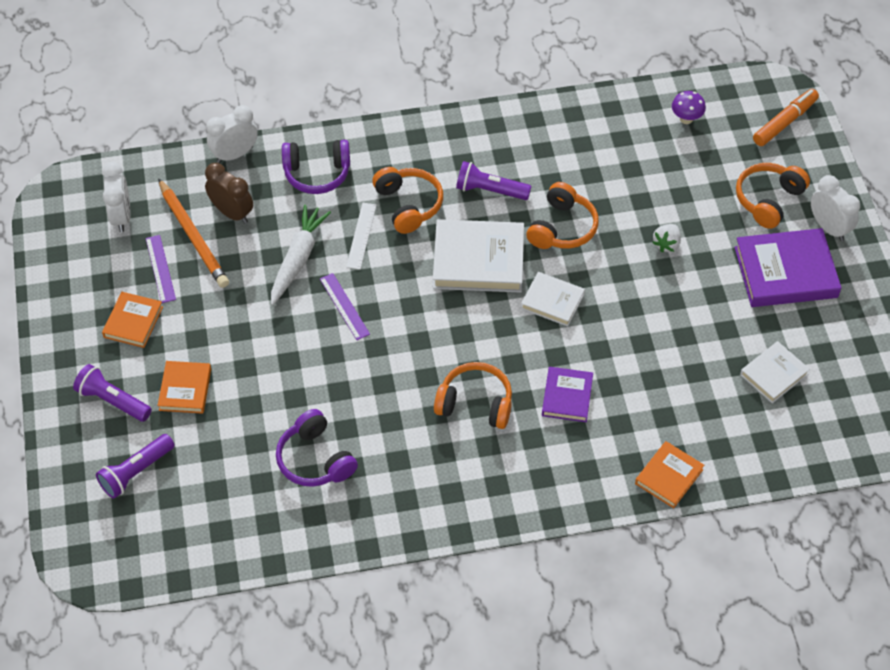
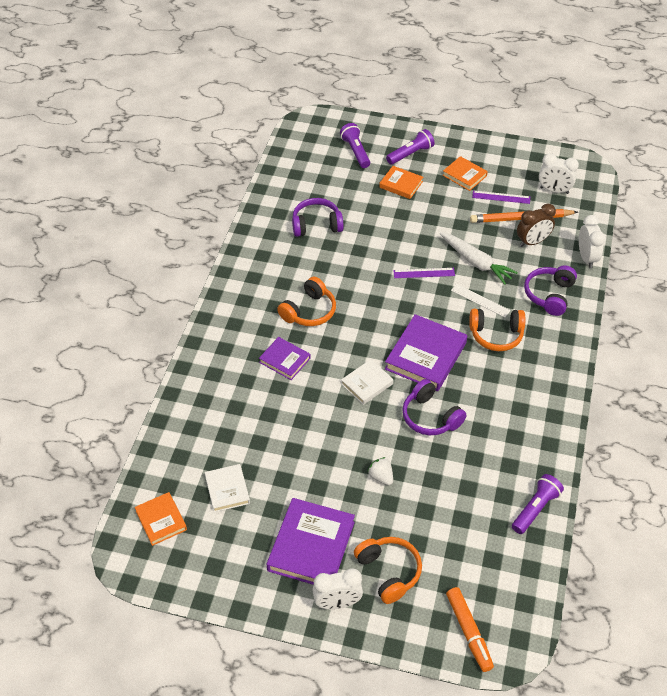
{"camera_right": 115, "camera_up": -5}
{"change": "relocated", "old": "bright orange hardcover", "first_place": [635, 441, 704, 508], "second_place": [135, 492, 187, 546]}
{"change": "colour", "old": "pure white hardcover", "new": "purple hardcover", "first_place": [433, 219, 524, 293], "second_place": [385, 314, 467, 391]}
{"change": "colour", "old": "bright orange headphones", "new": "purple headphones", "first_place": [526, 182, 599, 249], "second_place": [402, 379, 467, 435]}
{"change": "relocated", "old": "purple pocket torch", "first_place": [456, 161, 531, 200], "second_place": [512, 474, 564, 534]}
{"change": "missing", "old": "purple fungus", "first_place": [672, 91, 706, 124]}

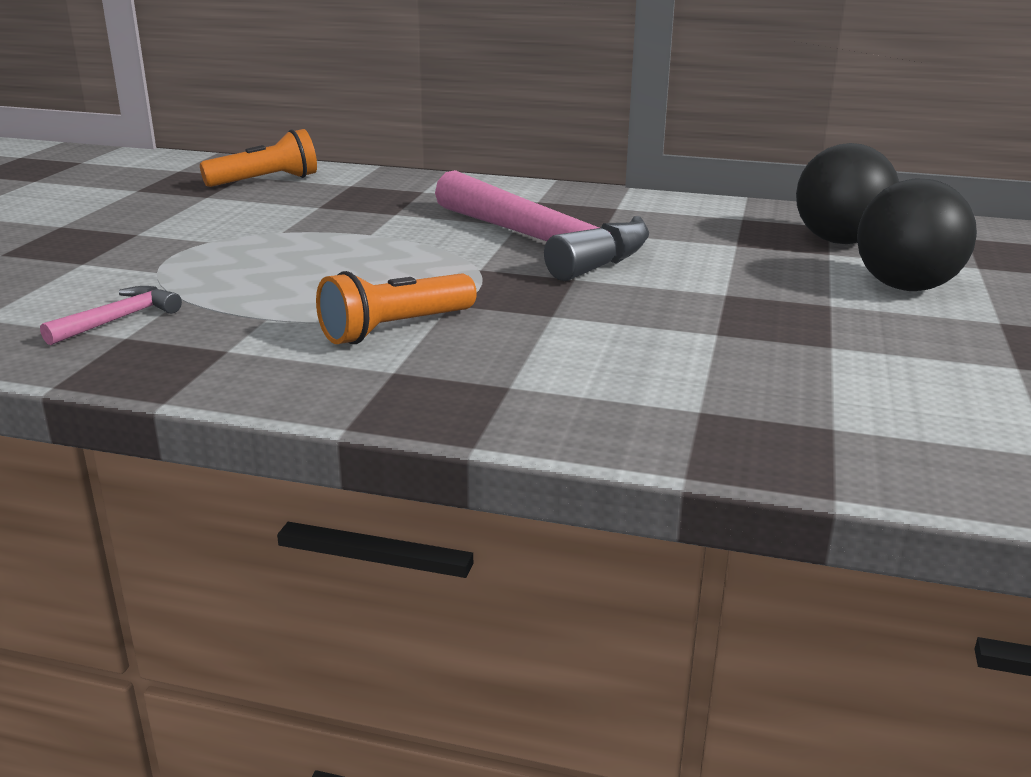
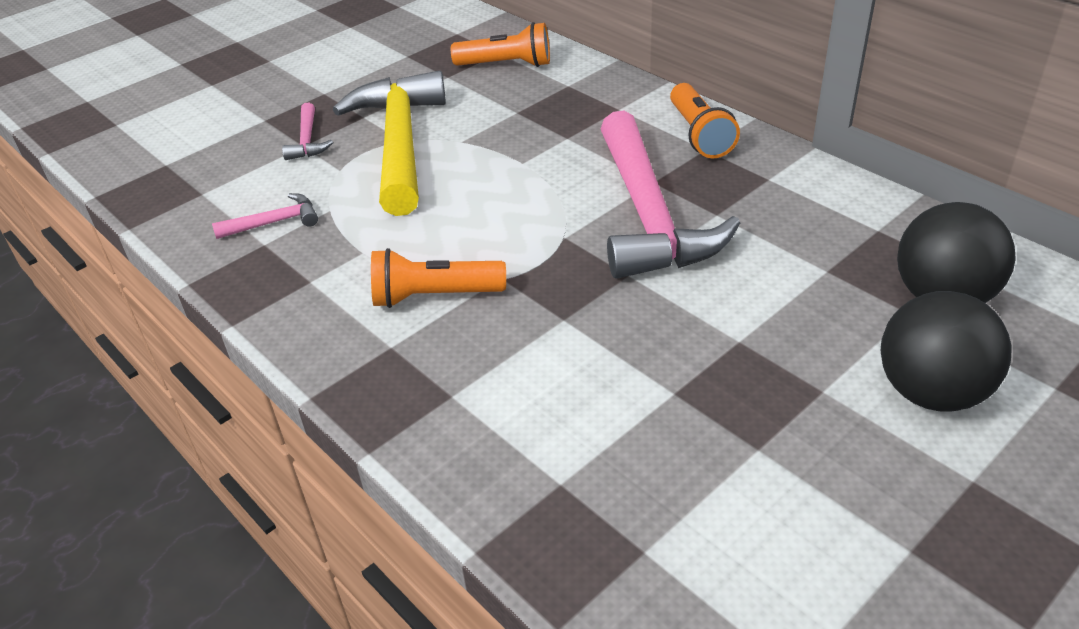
{"camera_right": 35, "camera_up": 15}
{"change": "appeared", "new": "rose-pink hammer", "second_place": [282, 102, 333, 160]}
{"change": "appeared", "new": "yellow hammer", "second_place": [333, 71, 446, 216]}
{"change": "appeared", "new": "bright orange pocket torch", "second_place": [670, 83, 740, 158]}

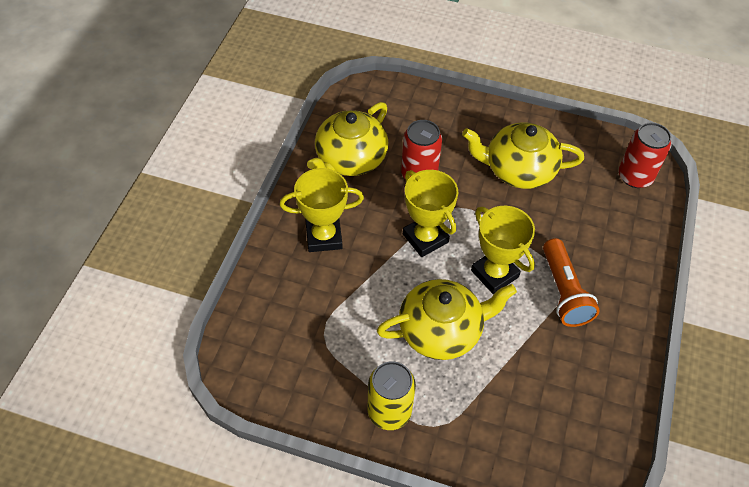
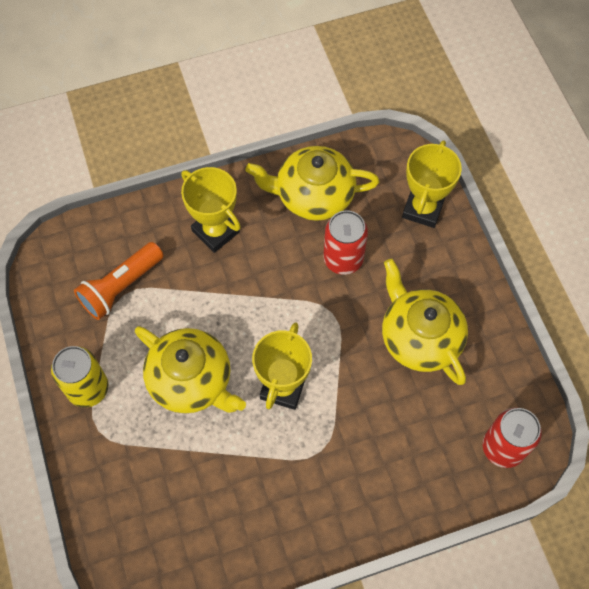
{"camera_right": 55, "camera_up": 10}
{"change": "relocated", "old": "bright orange pocket torch", "first_place": [543, 238, 600, 327], "second_place": [74, 242, 164, 320]}
{"change": "relocated", "old": "yellow award cup", "first_place": [403, 170, 458, 257], "second_place": [402, 140, 462, 228]}

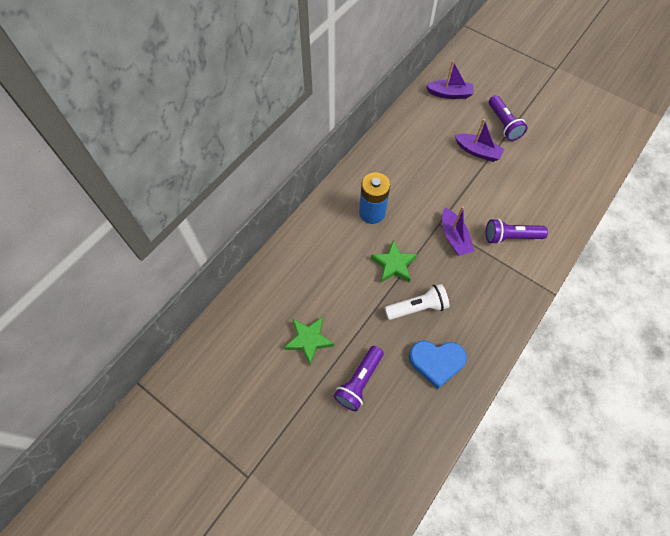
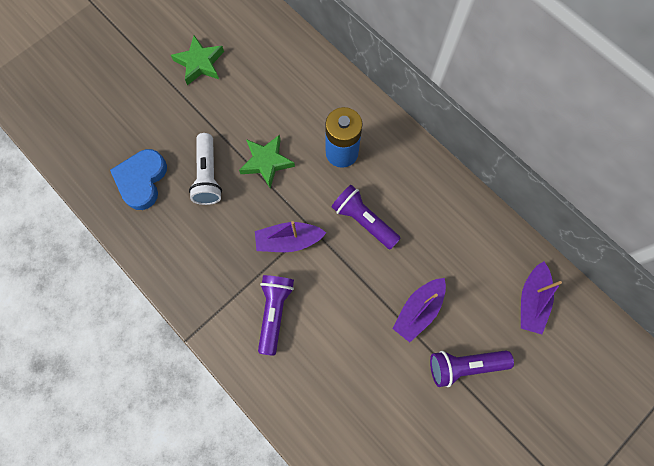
{"camera_right": 100, "camera_up": 10}
{"change": "relocated", "old": "purple pocket torch", "first_place": [334, 346, 384, 411], "second_place": [331, 185, 401, 250]}

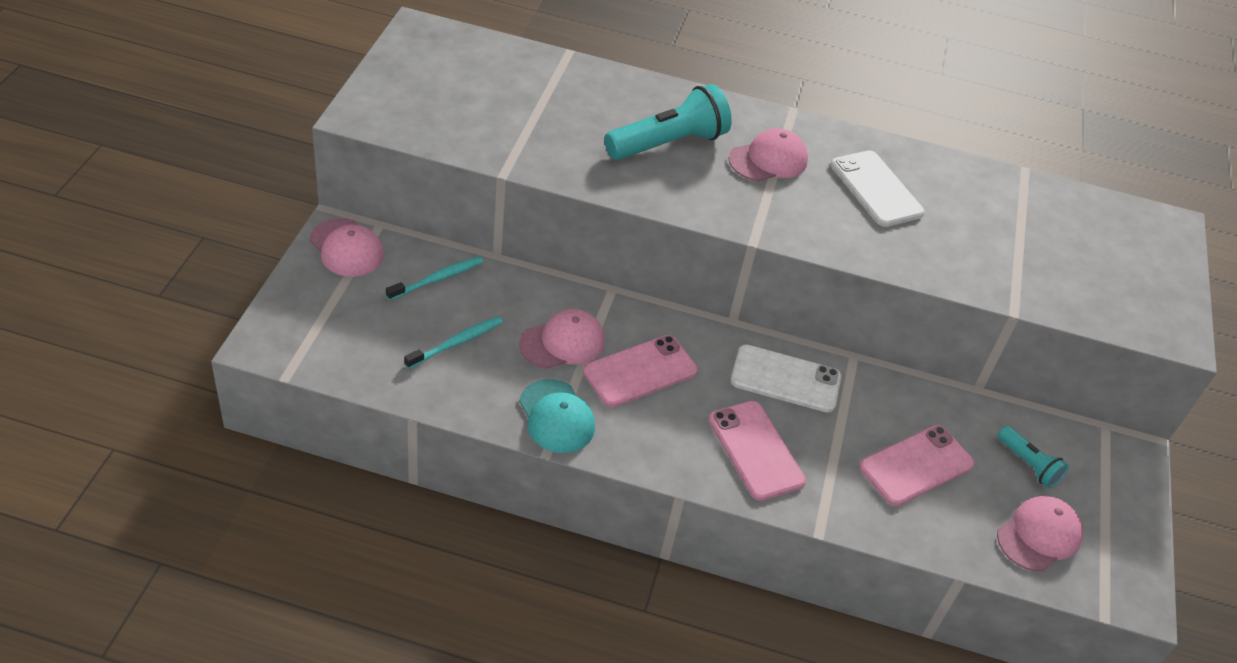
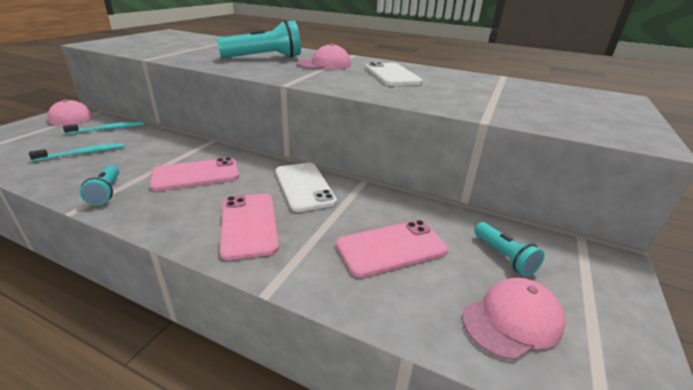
{"camera_right": 15, "camera_up": -15}
{"change": "exchanged", "old": "aqua cap", "new": "aqua pocket torch", "first_place": [519, 379, 595, 453], "second_place": [79, 165, 119, 205]}
{"change": "spun", "old": "pure white phone", "first_place": [731, 344, 841, 413], "second_place": [275, 163, 337, 212], "degrees": 45}
{"change": "missing", "old": "rose-pink cap", "first_place": [519, 309, 605, 369]}

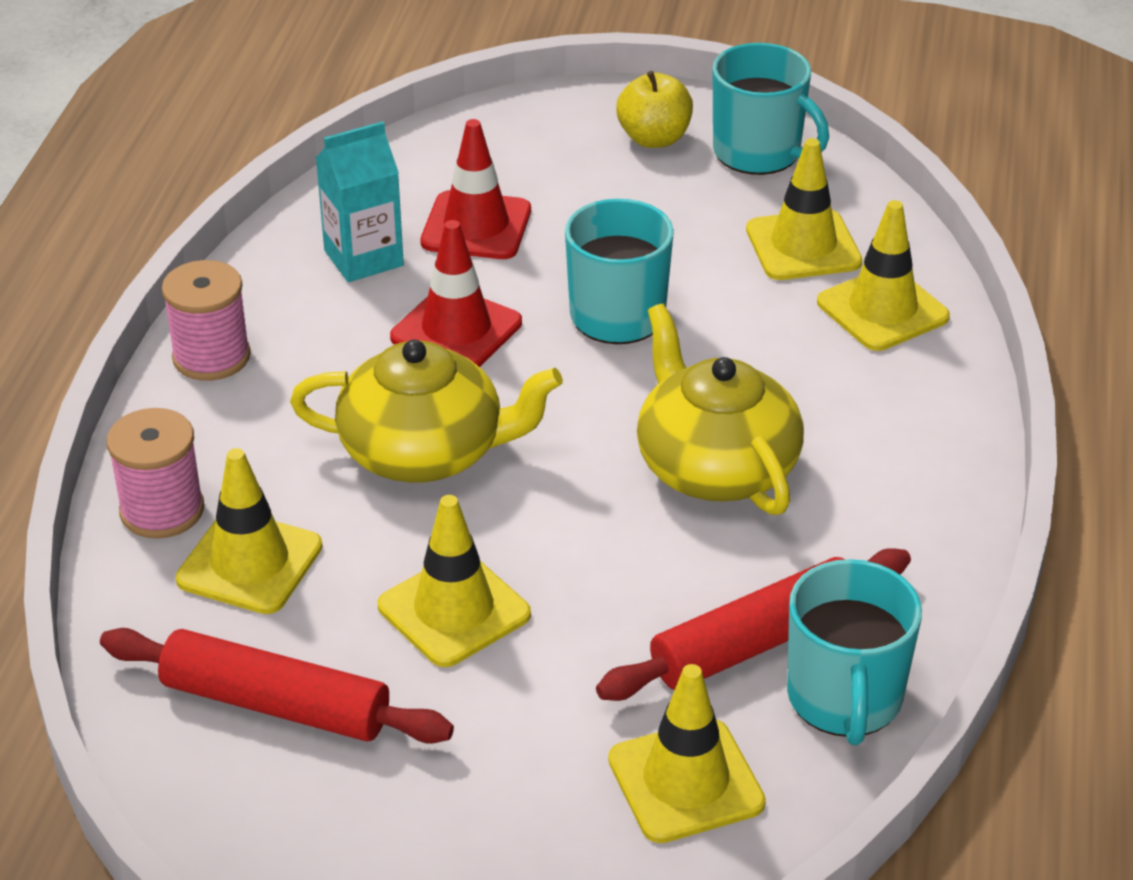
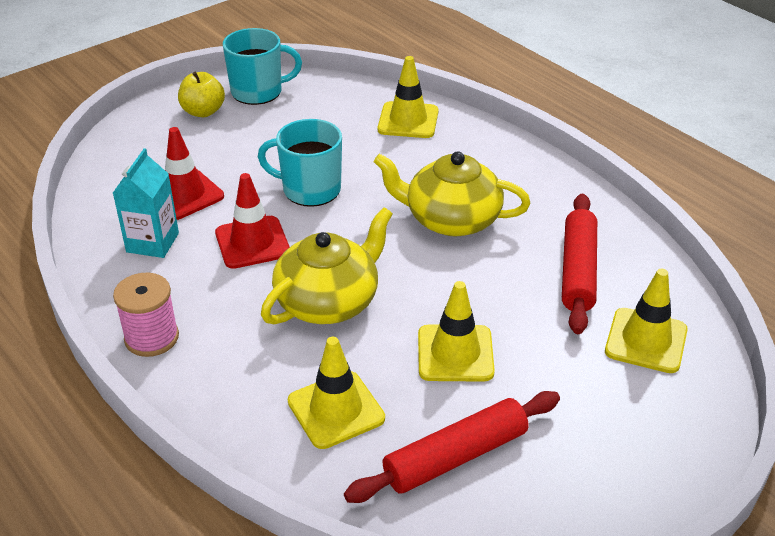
{"camera_right": -50, "camera_up": 0}
{"change": "missing", "old": "rose-pink reel of thread", "first_place": [107, 408, 204, 539]}
{"change": "missing", "old": "yellow road cone", "first_place": [746, 138, 862, 280]}
{"change": "missing", "old": "aqua mug", "first_place": [787, 559, 922, 745]}

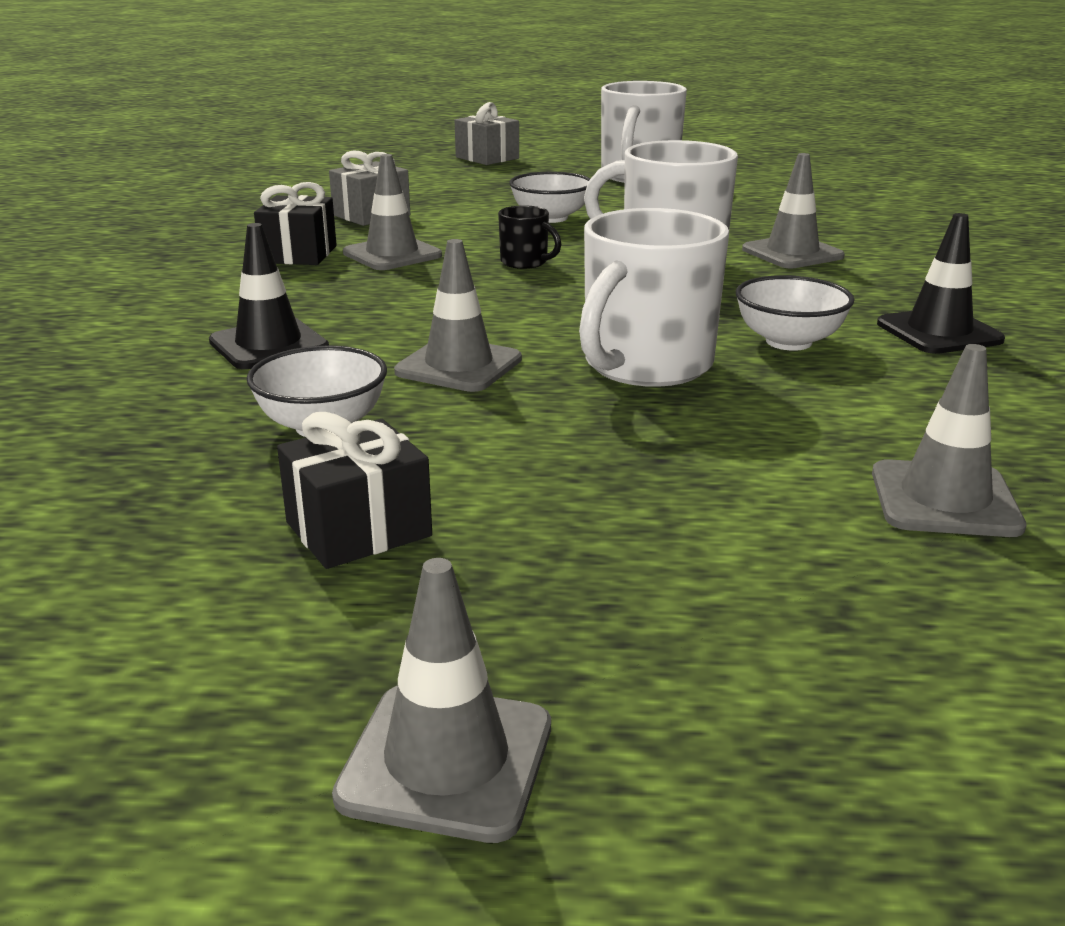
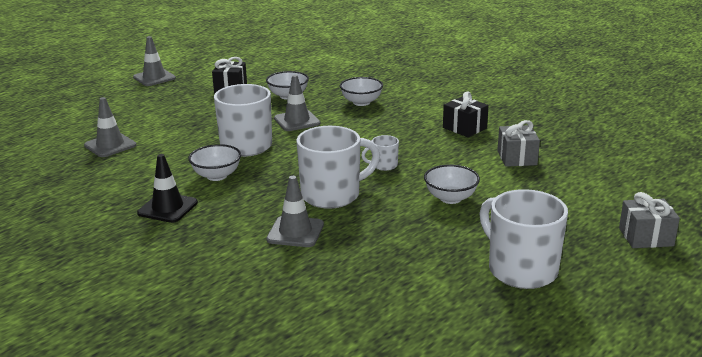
{"camera_right": 130, "camera_up": 0}
{"change": "exchanged", "old": "black road cone", "new": "pure white bowl", "first_place": [209, 223, 329, 369], "second_place": [340, 77, 383, 106]}
{"change": "colour", "old": "black mug", "new": "pure white mug", "first_place": [498, 206, 561, 269], "second_place": [361, 135, 399, 171]}
{"change": "missing", "old": "ash-grey road cone", "first_place": [343, 154, 442, 270]}

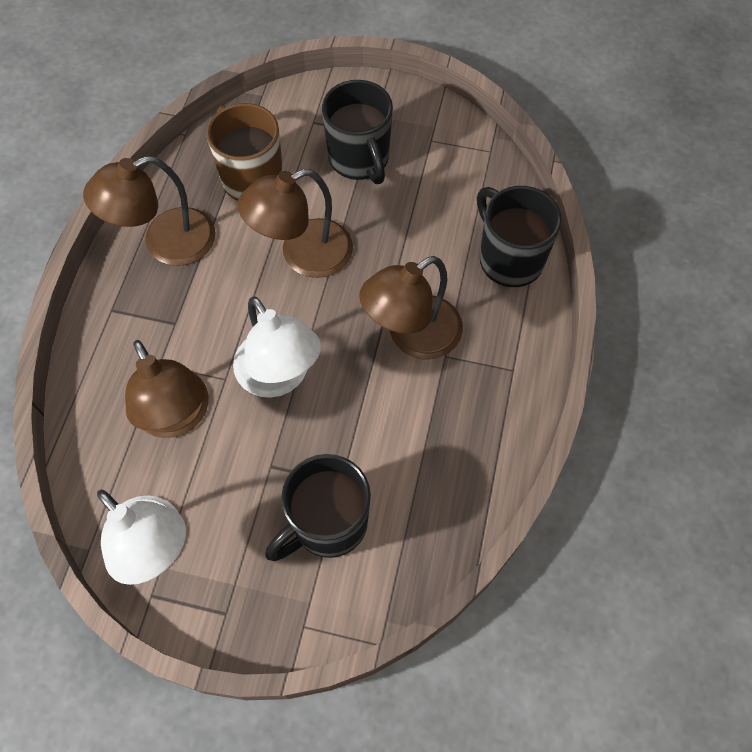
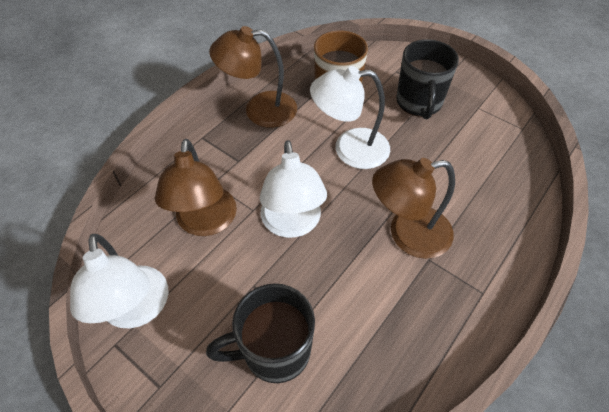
{"camera_right": 25, "camera_up": -10}
{"change": "colour", "old": "dark brown lamp", "new": "pure white lamp", "first_place": [238, 169, 353, 278], "second_place": [310, 66, 390, 169]}
{"change": "missing", "old": "black mug", "first_place": [477, 186, 562, 287]}

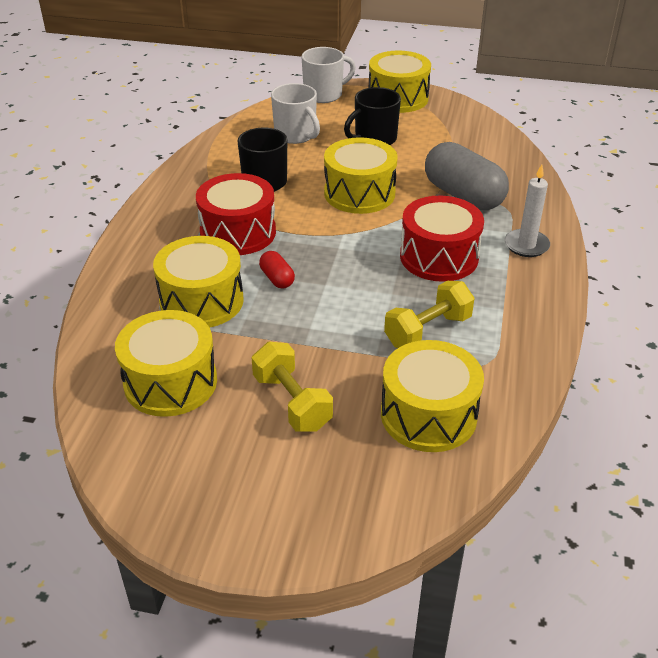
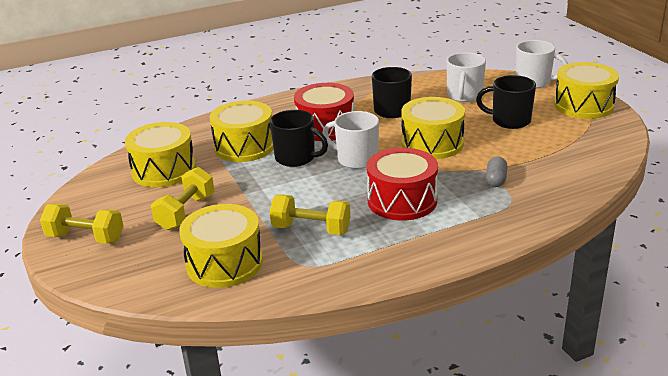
{"camera_right": 55, "camera_up": -10}
{"change": "appeared", "new": "yellow hand weight", "second_place": [40, 203, 123, 244]}
{"change": "exchanged", "old": "scarlet pill shape", "new": "black mug", "first_place": [259, 251, 295, 289], "second_place": [270, 110, 328, 167]}
{"change": "appeared", "new": "pure white mug", "second_place": [322, 111, 379, 169]}
{"change": "size", "old": "ash-grey pill shape", "first_place": [425, 142, 509, 210], "second_place": [486, 157, 508, 187], "factor": 0.45}
{"change": "missing", "old": "pure white candle", "first_place": [505, 165, 550, 257]}

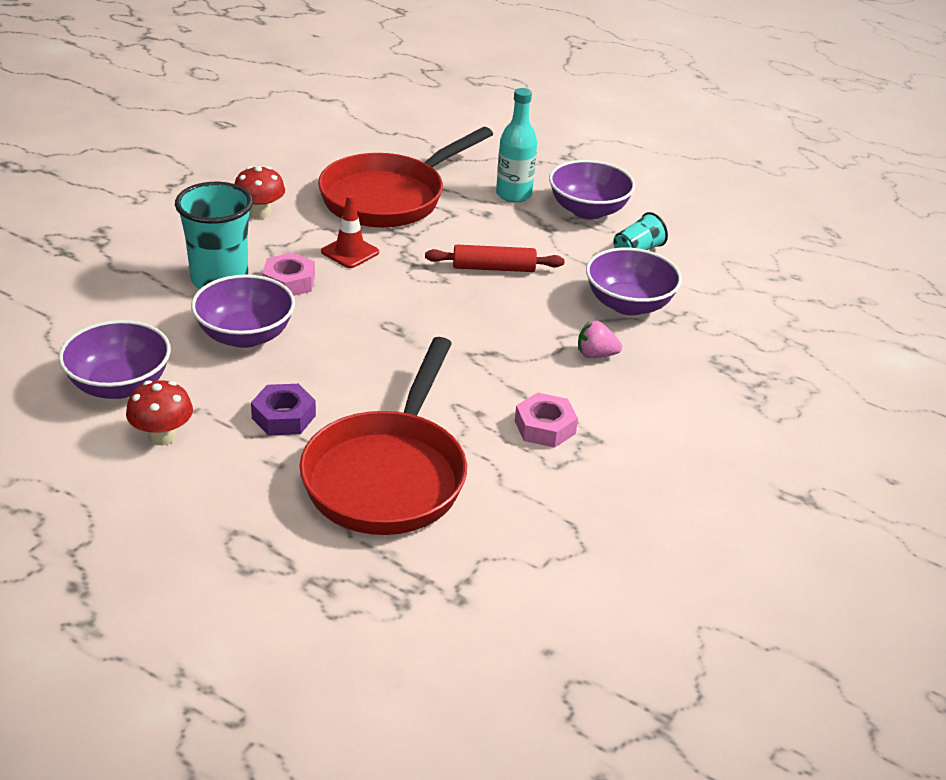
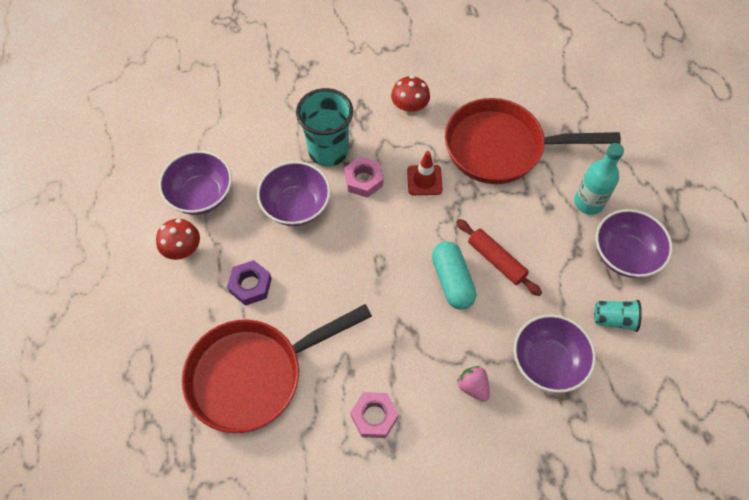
{"camera_right": 50, "camera_up": 25}
{"change": "appeared", "new": "aqua pill shape", "second_place": [432, 241, 476, 309]}

